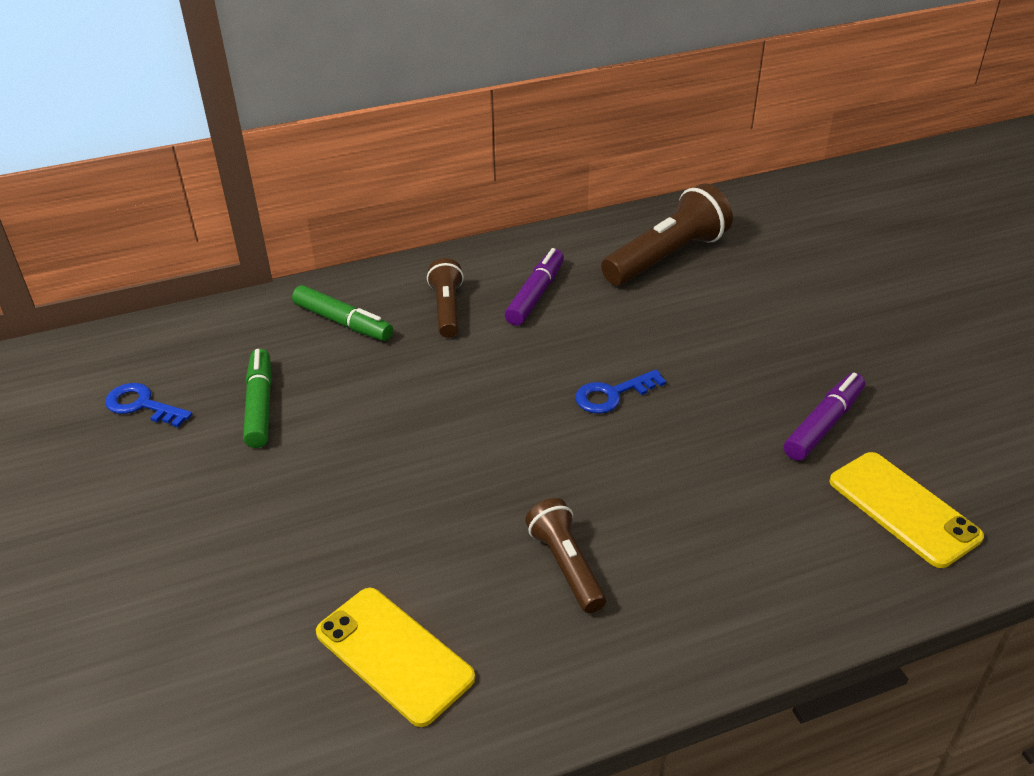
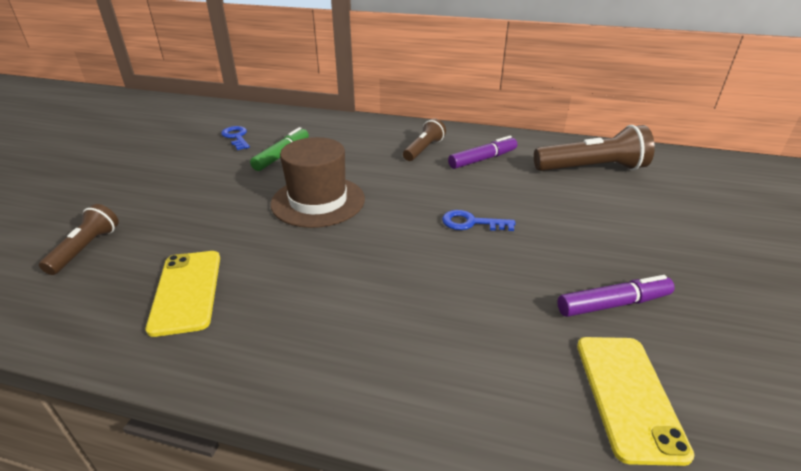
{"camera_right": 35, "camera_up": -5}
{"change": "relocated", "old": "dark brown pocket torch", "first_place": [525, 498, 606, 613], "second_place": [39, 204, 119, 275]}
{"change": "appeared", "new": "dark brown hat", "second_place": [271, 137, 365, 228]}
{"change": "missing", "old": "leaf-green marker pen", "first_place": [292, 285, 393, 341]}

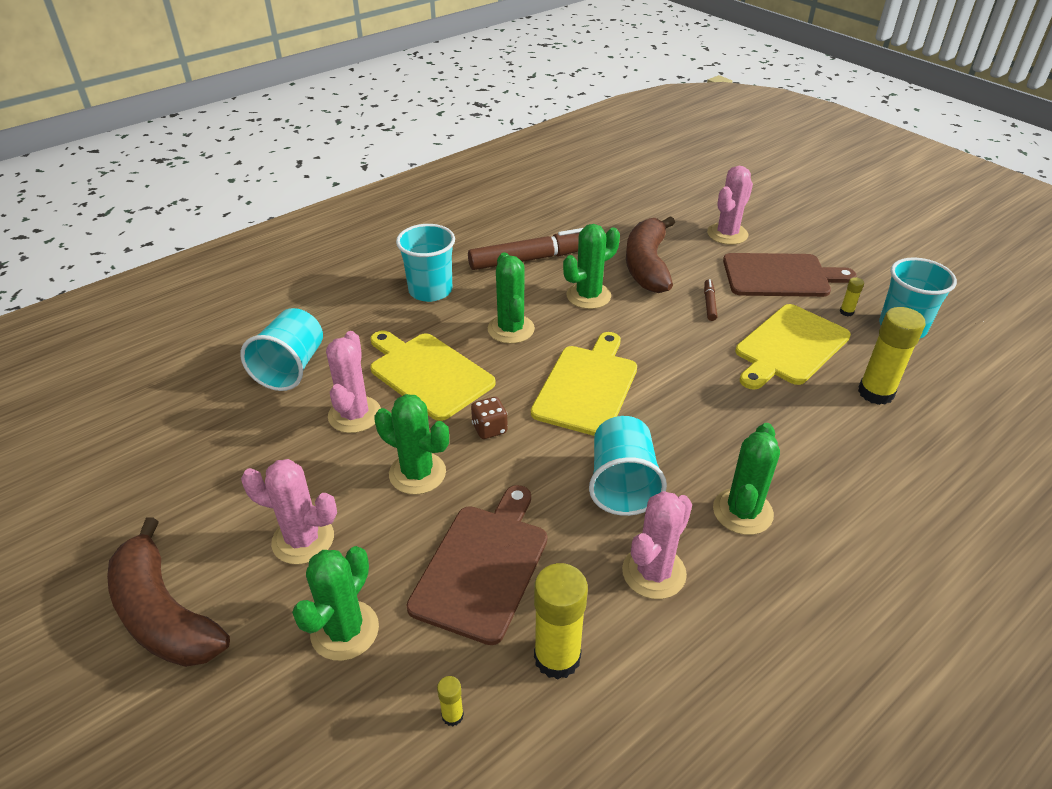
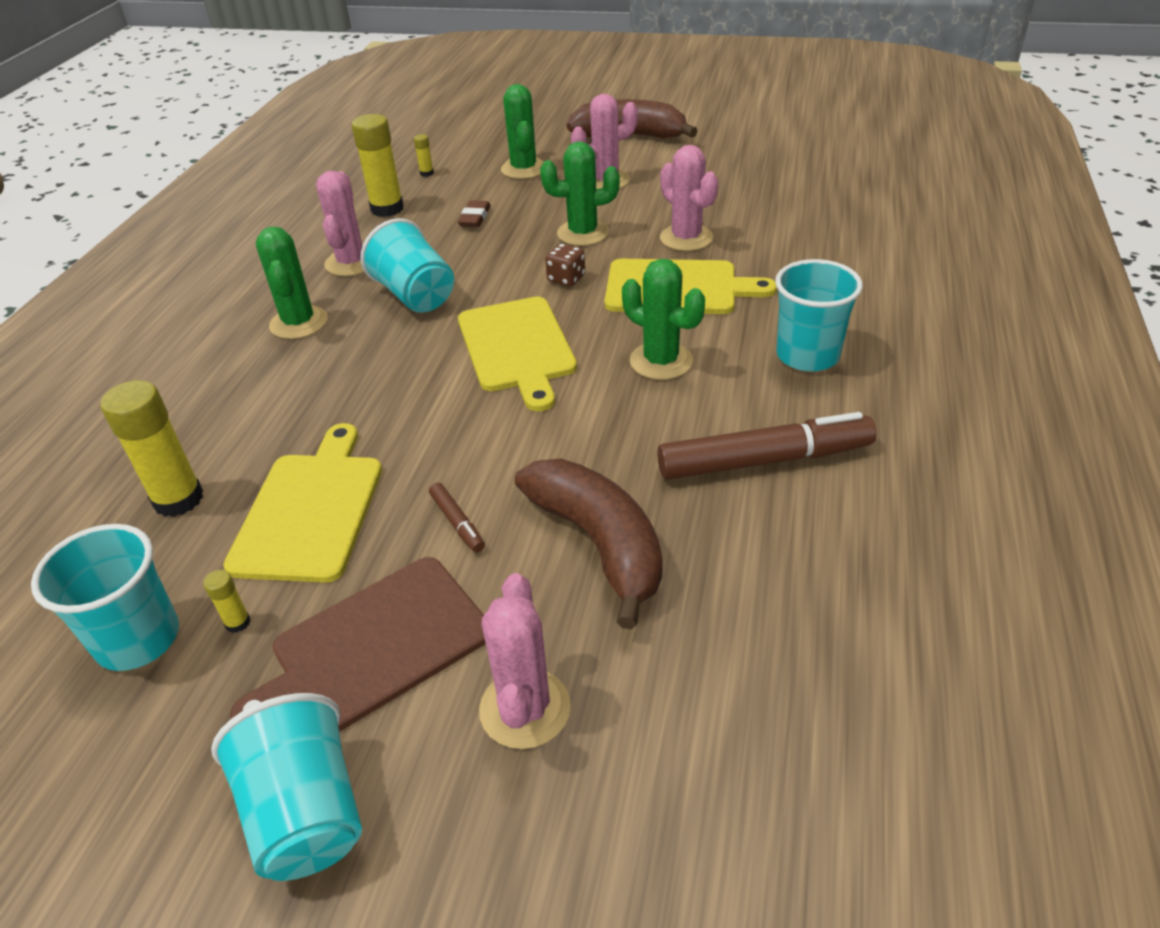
{"camera_right": 145, "camera_up": 0}
{"change": "relocated", "old": "aqua cup", "first_place": [240, 308, 323, 391], "second_place": [211, 693, 362, 881]}
{"change": "exchanged", "old": "dark brown bread board", "new": "dark brown eraser", "first_place": [407, 485, 547, 645], "second_place": [458, 200, 491, 227]}
{"change": "spun", "old": "dark brown marker pen", "first_place": [468, 228, 583, 270], "second_place": [657, 412, 876, 479], "degrees": -135}
{"change": "missing", "old": "leaf-green cactus", "first_place": [563, 224, 620, 309]}

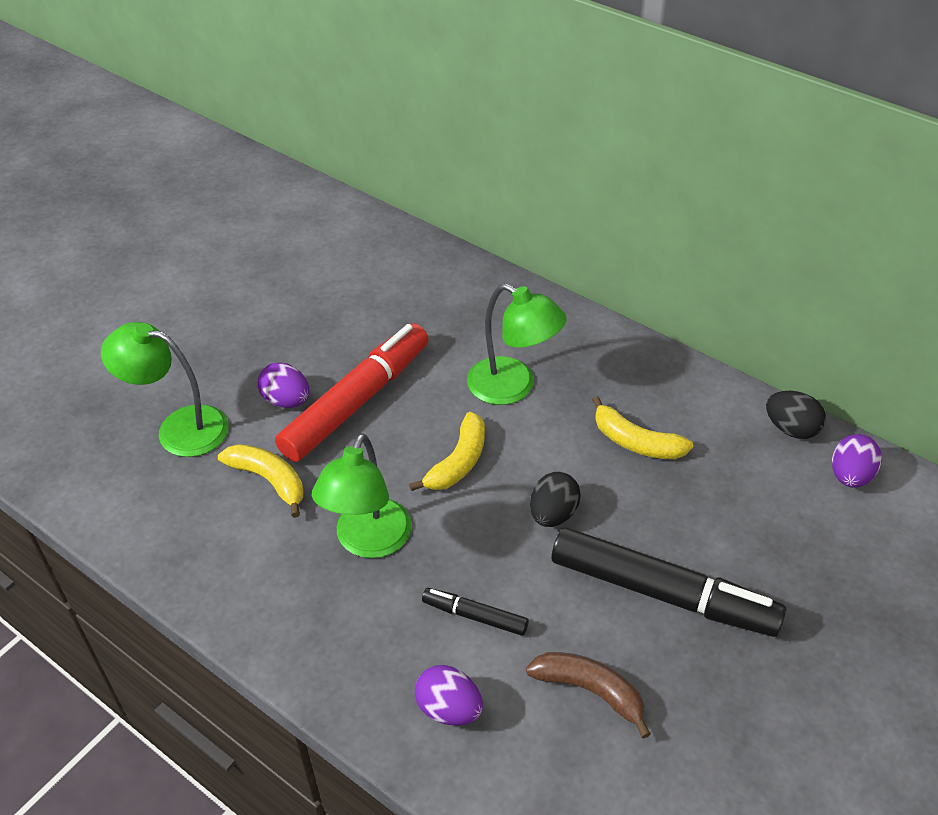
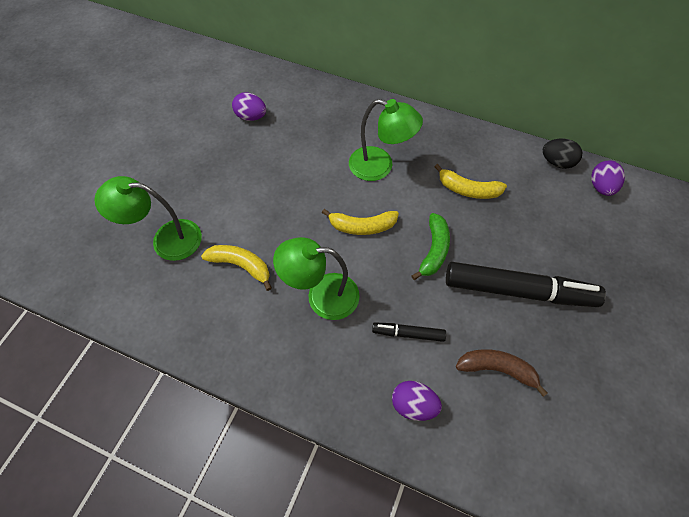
{"camera_right": -15, "camera_up": 15}
{"change": "relocated", "old": "purple egg shape", "first_place": [258, 362, 309, 408], "second_place": [232, 92, 266, 121]}
{"change": "spun", "old": "leaf-green lamp", "first_place": [312, 433, 412, 558], "second_place": [273, 237, 360, 320], "degrees": 90}
{"change": "spun", "old": "yellow banana", "first_place": [409, 412, 485, 491], "second_place": [322, 209, 399, 235], "degrees": 75}
{"change": "exchanged", "old": "black egg shape", "new": "leaf-green banana", "first_place": [530, 472, 581, 527], "second_place": [412, 213, 450, 280]}
{"change": "missing", "old": "scarlet marker pen", "first_place": [275, 323, 429, 462]}

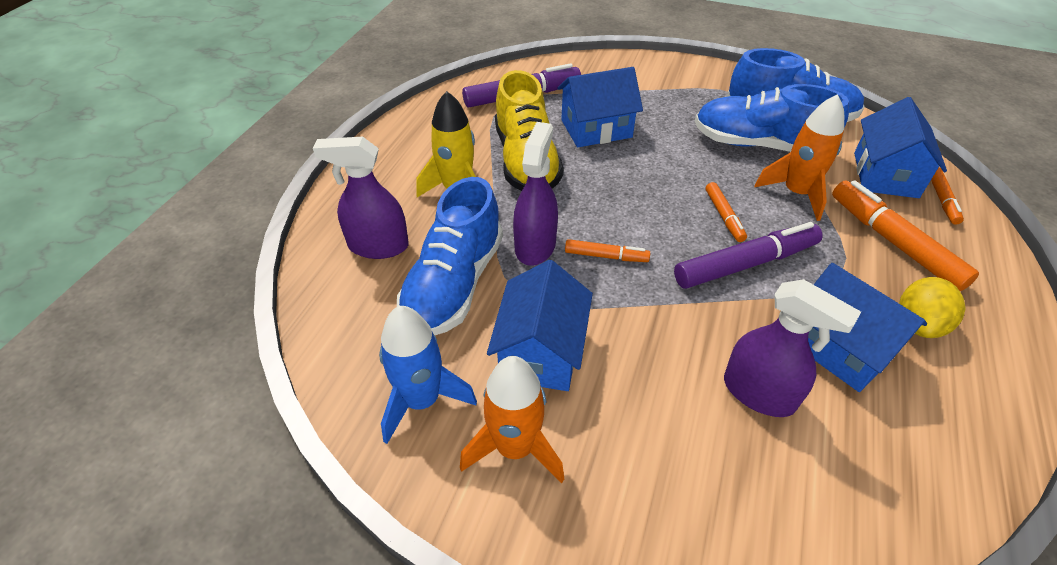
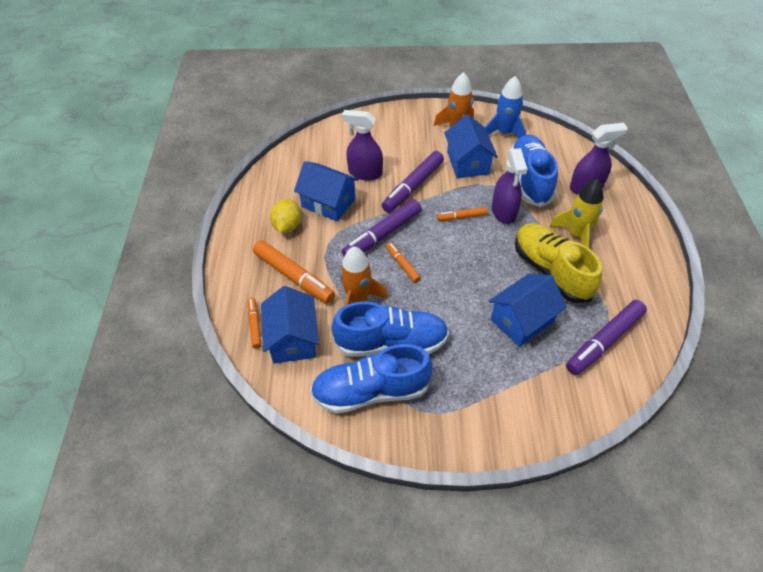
{"camera_right": 160, "camera_up": 5}
{"change": "appeared", "new": "purple marker pen", "second_place": [382, 151, 444, 213]}

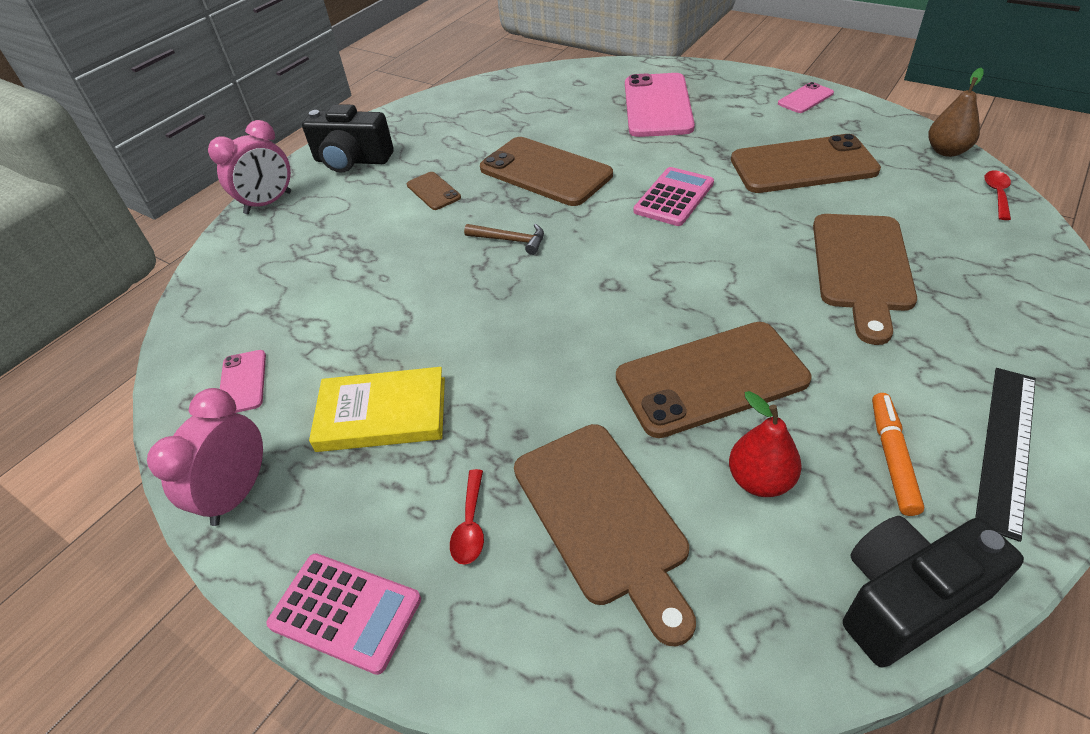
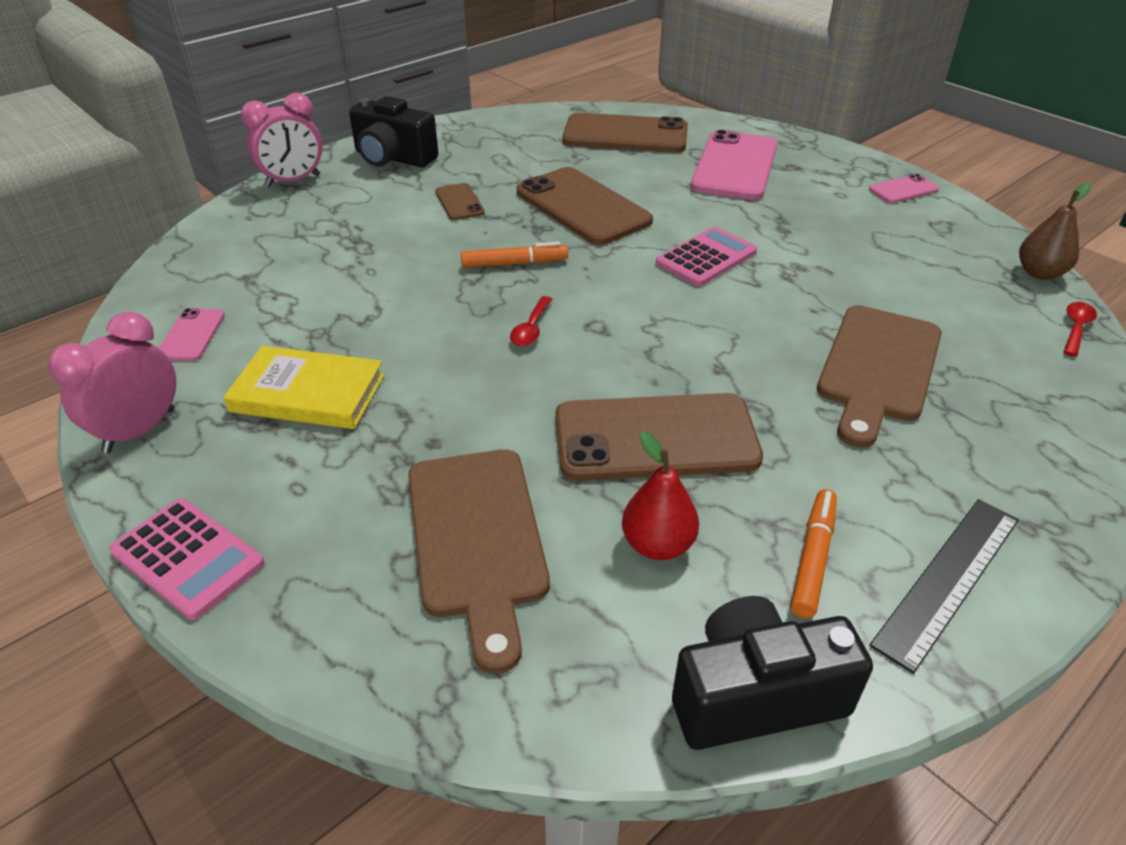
{"camera_right": 10, "camera_up": -5}
{"change": "exchanged", "old": "dark brown hammer", "new": "bright orange marker pen", "first_place": [464, 224, 544, 255], "second_place": [461, 242, 568, 268]}
{"change": "relocated", "old": "scarlet tablespoon", "first_place": [450, 469, 484, 565], "second_place": [510, 296, 552, 346]}
{"change": "relocated", "old": "dark brown phone", "first_place": [731, 134, 881, 193], "second_place": [562, 113, 688, 153]}

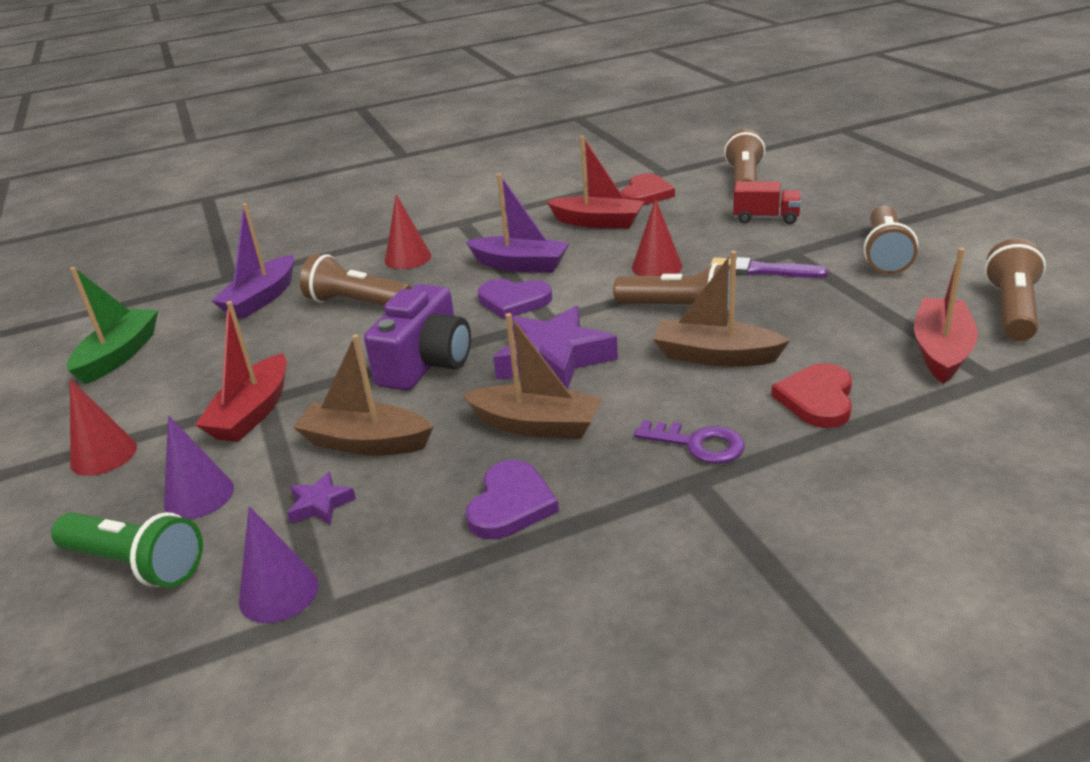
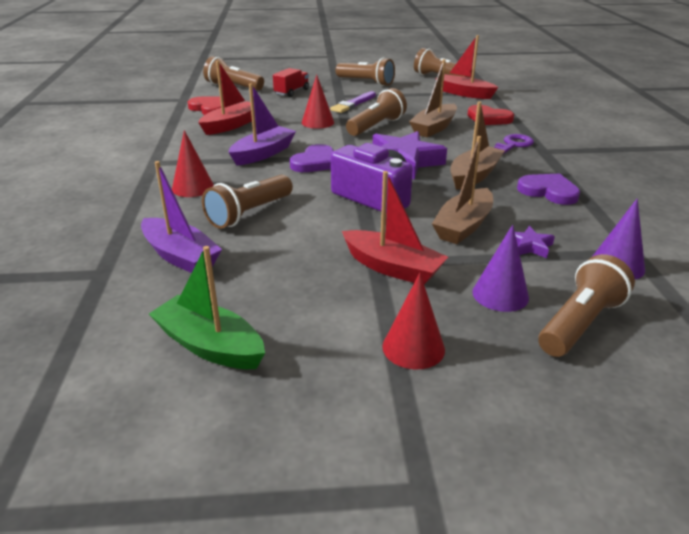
{"camera_right": -75, "camera_up": 0}
{"change": "colour", "old": "leaf-green pocket torch", "new": "dark brown pocket torch", "first_place": [51, 512, 203, 587], "second_place": [538, 254, 635, 357]}

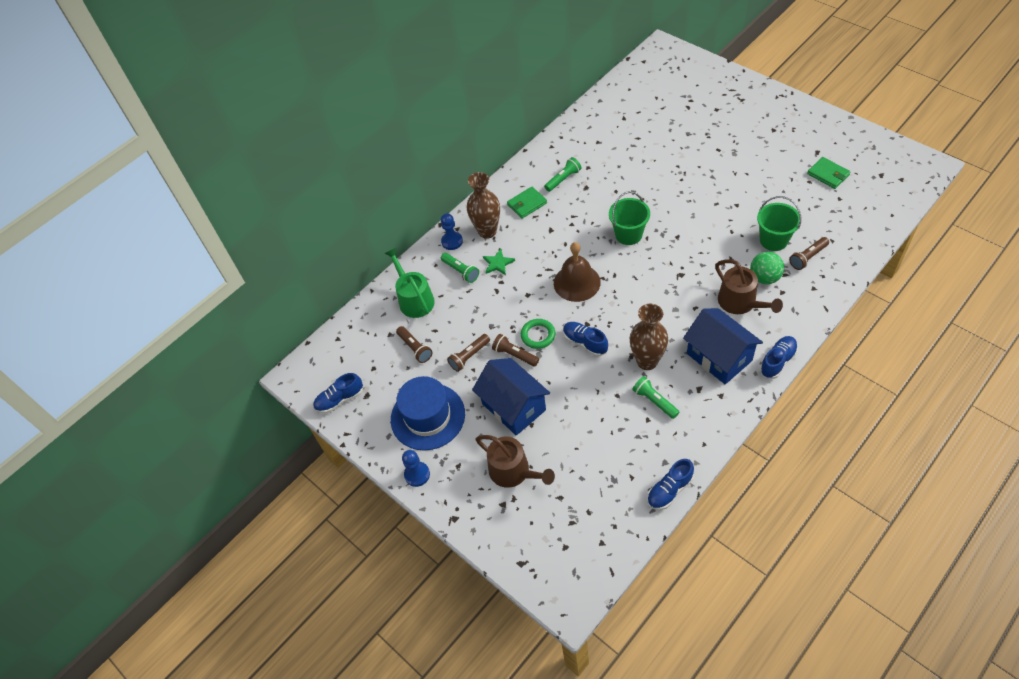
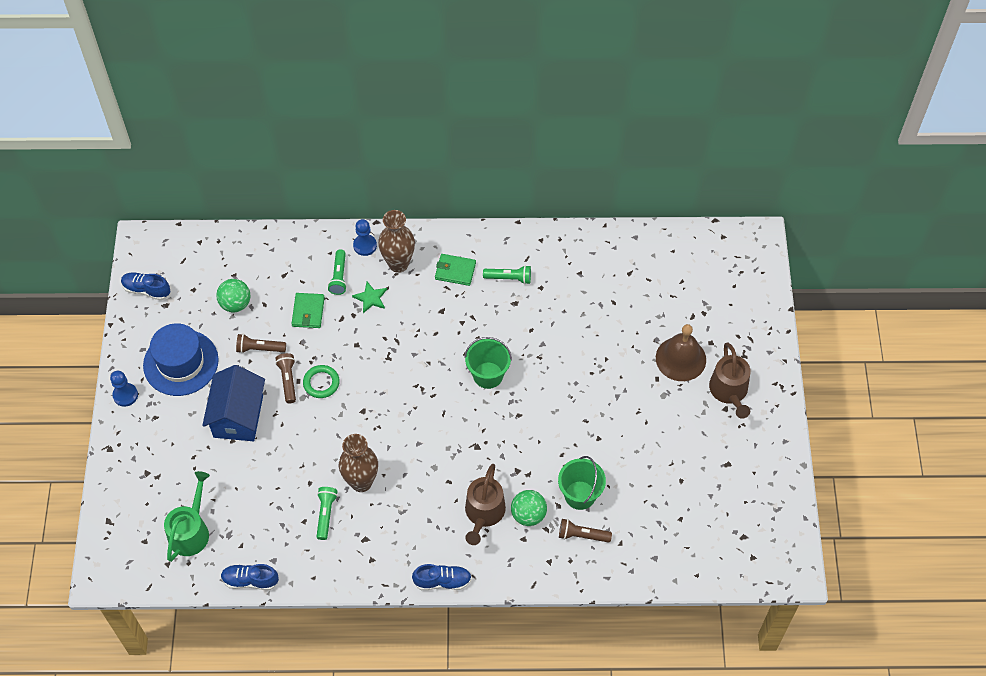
{"camera_right": 40, "camera_up": 5}
{"change": "relocated", "old": "leaf-green sprinkling can", "first_place": [384, 248, 435, 318], "second_place": [164, 471, 210, 562]}
{"change": "exchanged", "old": "dark brown pocket torch", "new": "leaf-green ball", "first_place": [396, 326, 433, 363], "second_place": [216, 279, 250, 312]}
{"change": "relocated", "old": "leaf-green billfold", "first_place": [807, 157, 851, 189], "second_place": [291, 293, 325, 328]}
{"change": "relocated", "old": "dark brown school bell", "first_place": [554, 242, 601, 302], "second_place": [656, 324, 706, 381]}
{"change": "relocated", "old": "dark brown sprinkling can", "first_place": [476, 435, 555, 488], "second_place": [709, 343, 751, 419]}
{"change": "missing", "old": "royal blue shoe", "first_place": [563, 322, 608, 356]}
{"change": "missing", "old": "royal blue toy house", "first_place": [683, 308, 763, 384]}

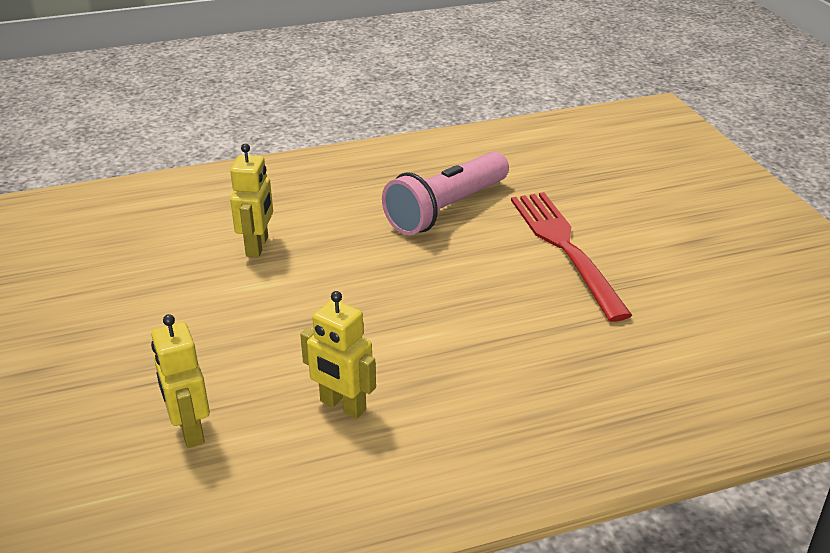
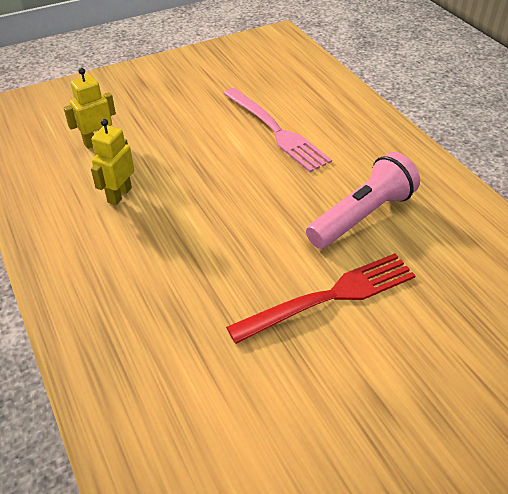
{"camera_right": 80, "camera_up": 10}
{"change": "exchanged", "old": "yellow toy robot", "new": "rose-pink table fork", "first_place": [230, 144, 273, 257], "second_place": [223, 88, 332, 173]}
{"change": "spun", "old": "rose-pink pocket torch", "first_place": [382, 151, 509, 235], "second_place": [306, 152, 420, 249], "degrees": 105}

